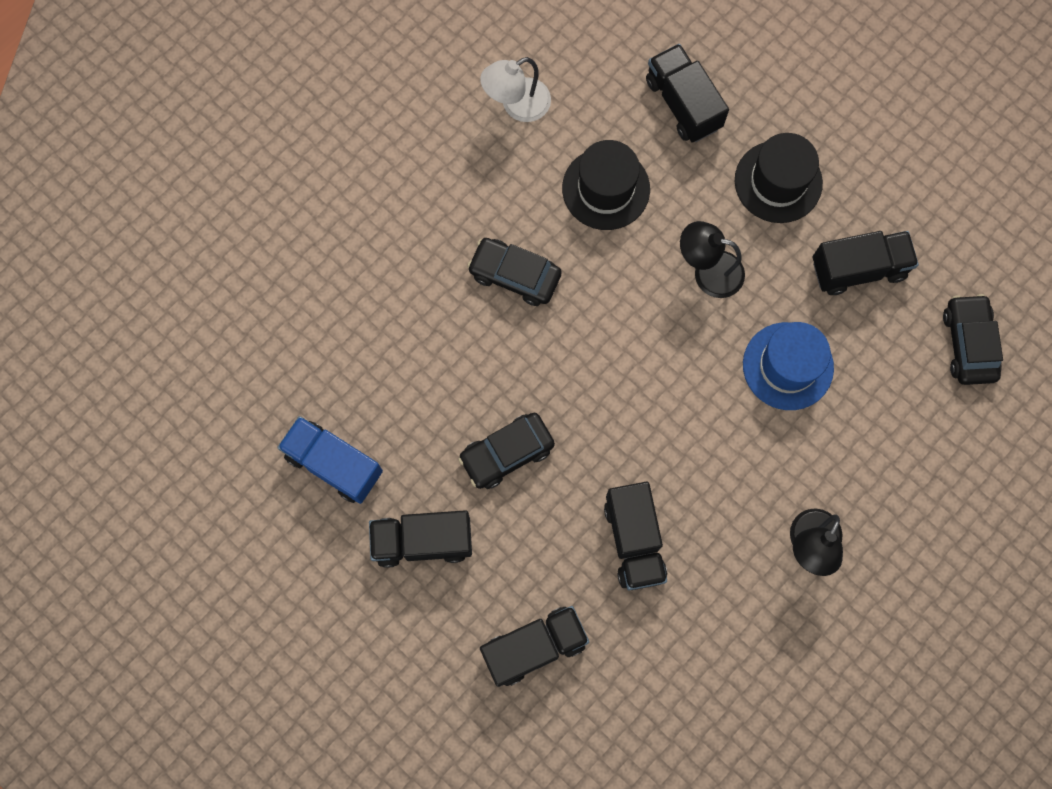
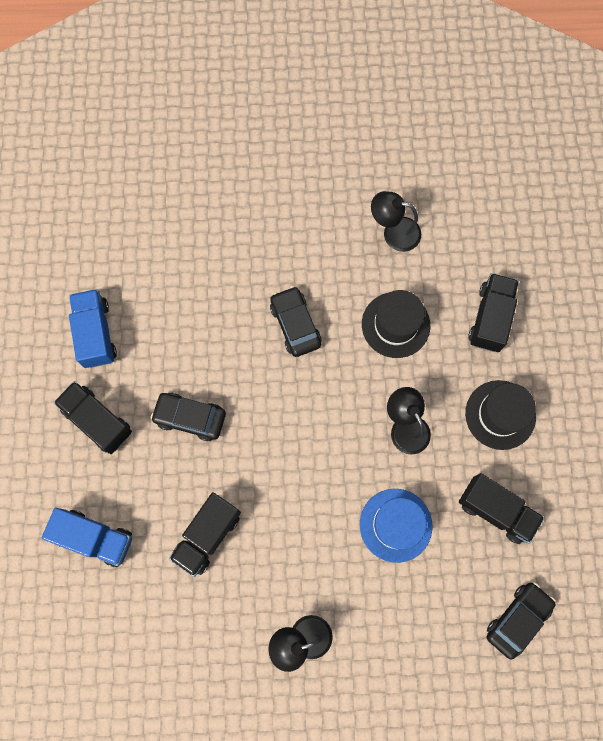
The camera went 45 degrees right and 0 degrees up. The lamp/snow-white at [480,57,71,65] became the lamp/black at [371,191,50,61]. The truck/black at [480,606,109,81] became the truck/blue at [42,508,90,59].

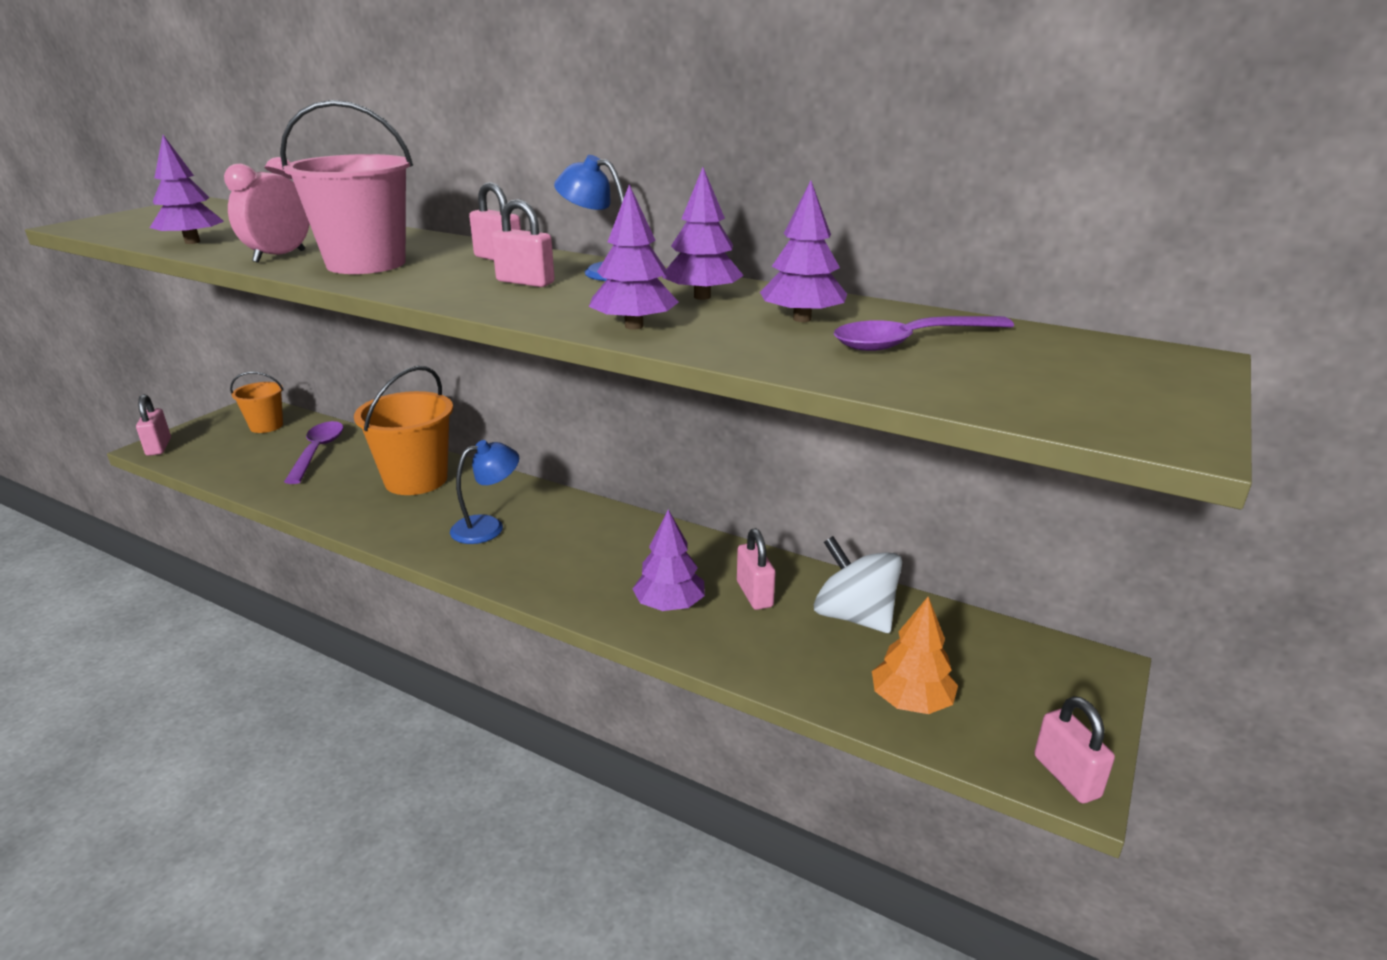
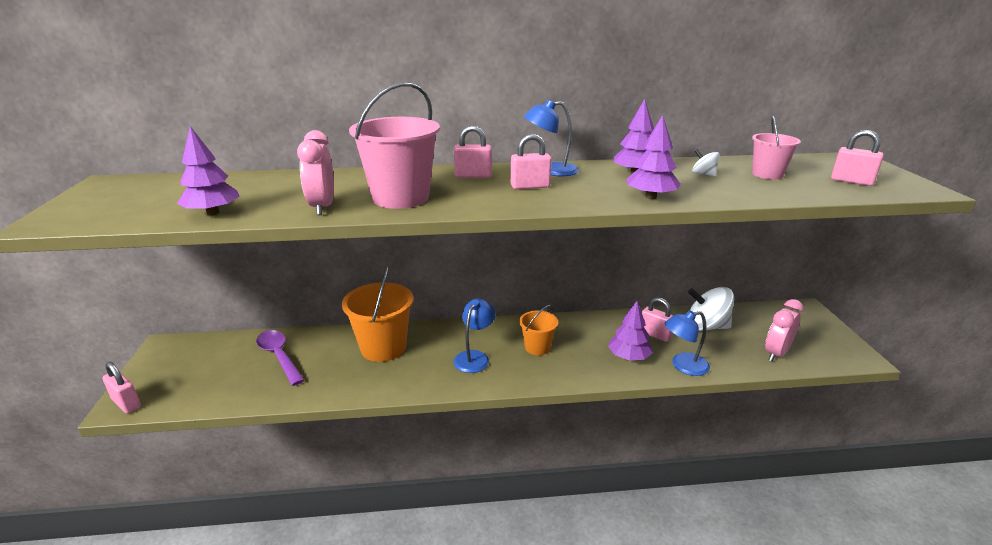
The camera went 35 degrees left and 0 degrees up. The lamp/blue at [664,310,46,66] appeared. The pail/orange-coloured moved from [230,372,54,61] to [519,305,39,50]. The small lock/rosy moved from [1034,696,81,107] to [831,130,53,56]. The tree/violet at [760,180,87,142] was replaced by the toy top/snow-white at [692,149,28,27]. The teaspoon/violet at [834,316,180,35] was replaced by the pail/rosy at [752,116,49,63]. The tree/orange-coloured at [872,597,86,117] was replaced by the bedside clock/rosy at [765,299,39,62].

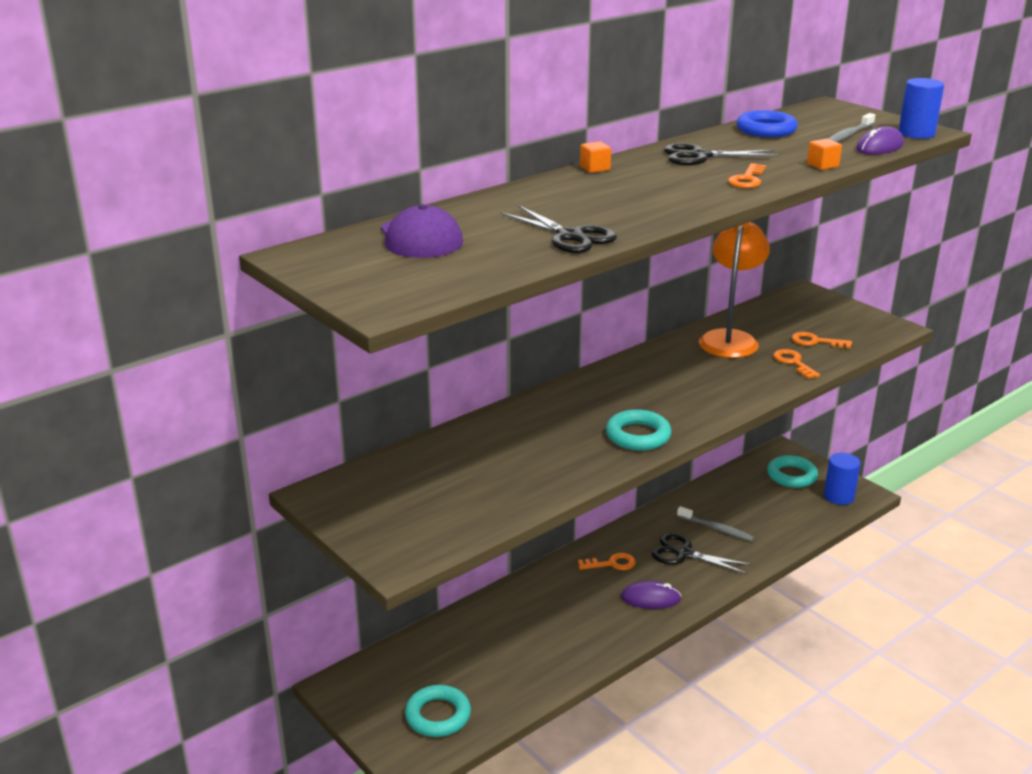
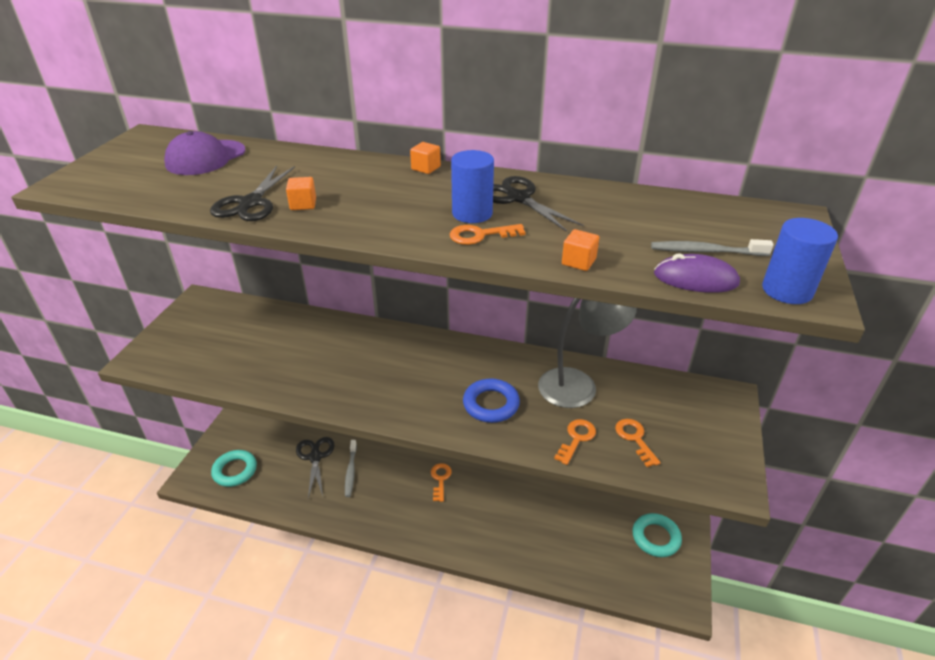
The camera went 55 degrees right and 10 degrees up. The hoop/aqua at [606,409,66,42] disappeared. The PC mouse/violet at [621,581,60,28] disappeared. The solid cube/orange-coloured at [286,177,30,33] appeared. The scissors/black moved from [652,533,100,41] to [296,437,39,61]. The dental brush/gray moved from [677,506,77,35] to [345,440,12,57]. The hoop/blue moved from [737,110,61,27] to [463,378,57,45]. The solid cylinder/blue moved from [824,453,37,52] to [451,150,43,73]. The lamp/orange-coloured at [699,222,71,136] became the lamp/gray at [538,298,99,110]. The latchkey/orange-coloured at [578,553,58,17] turned 135 degrees counterclockwise.

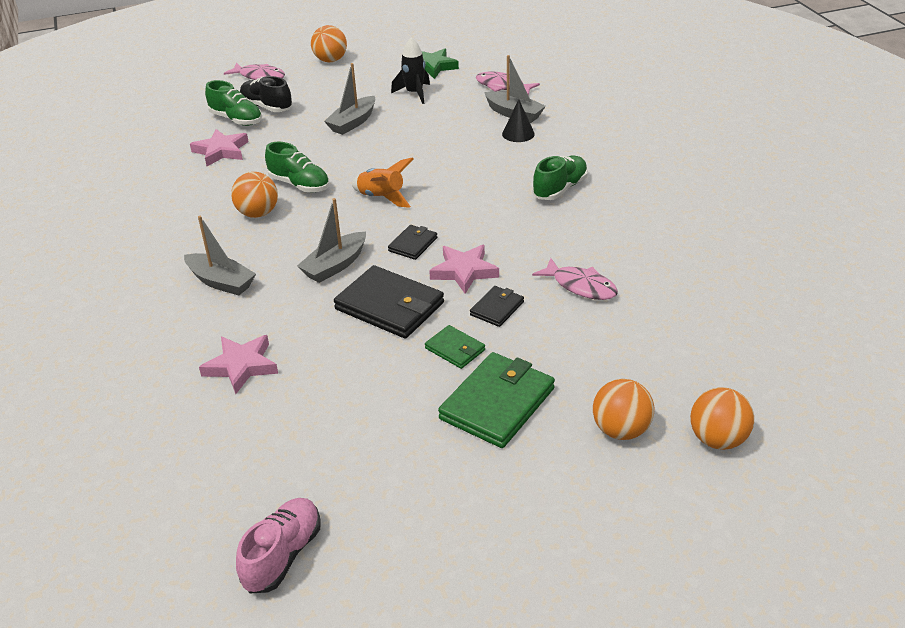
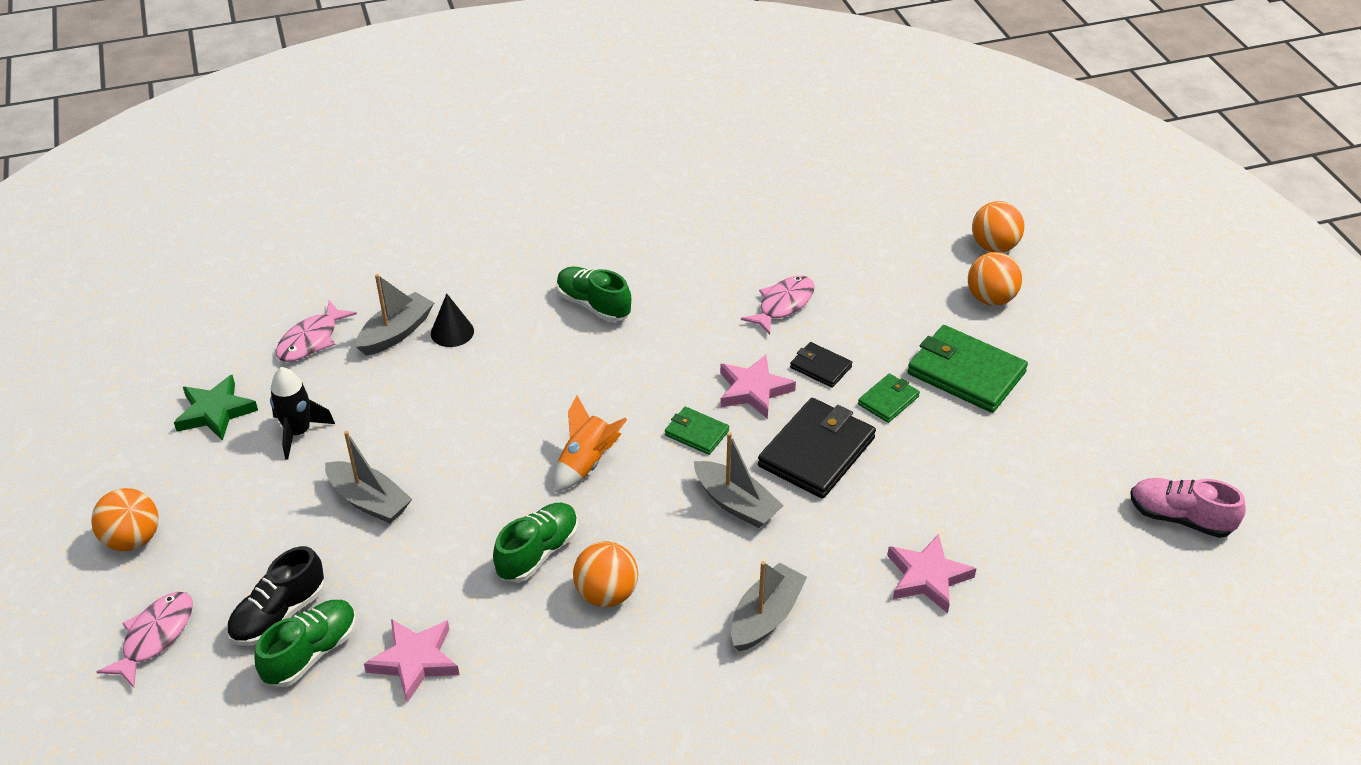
The camera went 90 degrees left and 5 degrees up. The billfold/black at [388,225,49,35] became the billfold/emerald at [665,407,64,48].

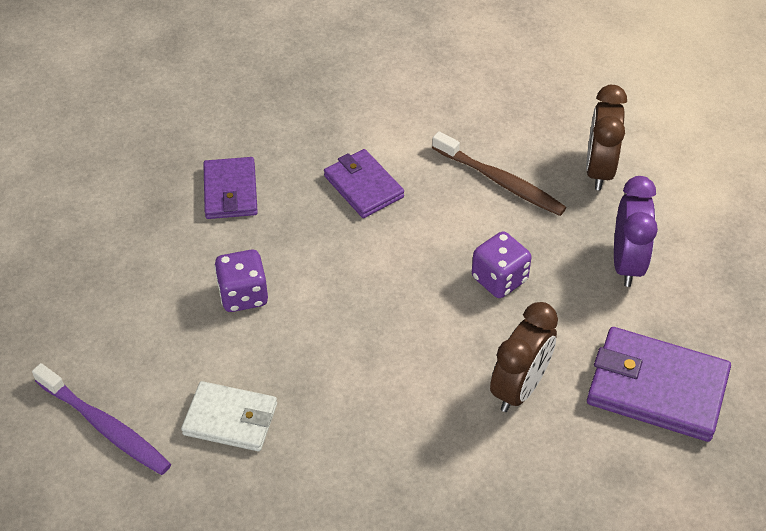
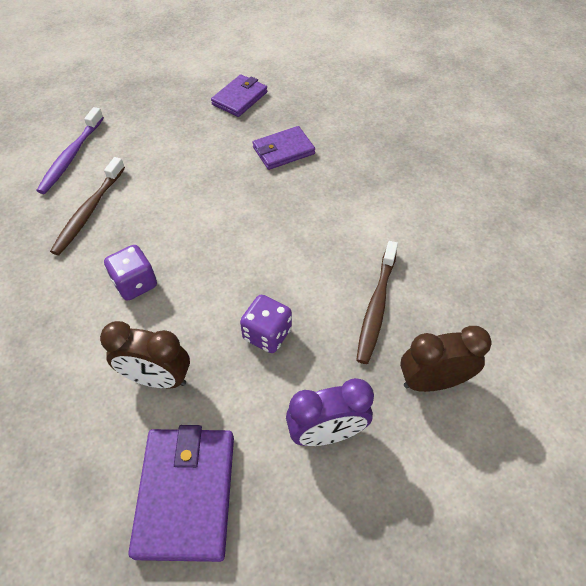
The camera went 70 degrees right and 5 degrees up. The dice/violet moved from [214,250,54,62] to [104,245,53,56]. The billfold/violet moved from [324,149,80,69] to [211,74,57,43]. The billfold/snow-white at [181,381,96,70] was replaced by the dental brush/dark brown at [50,157,75,98].

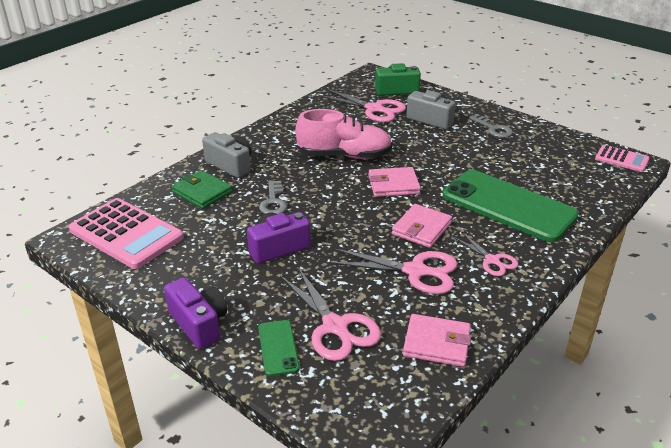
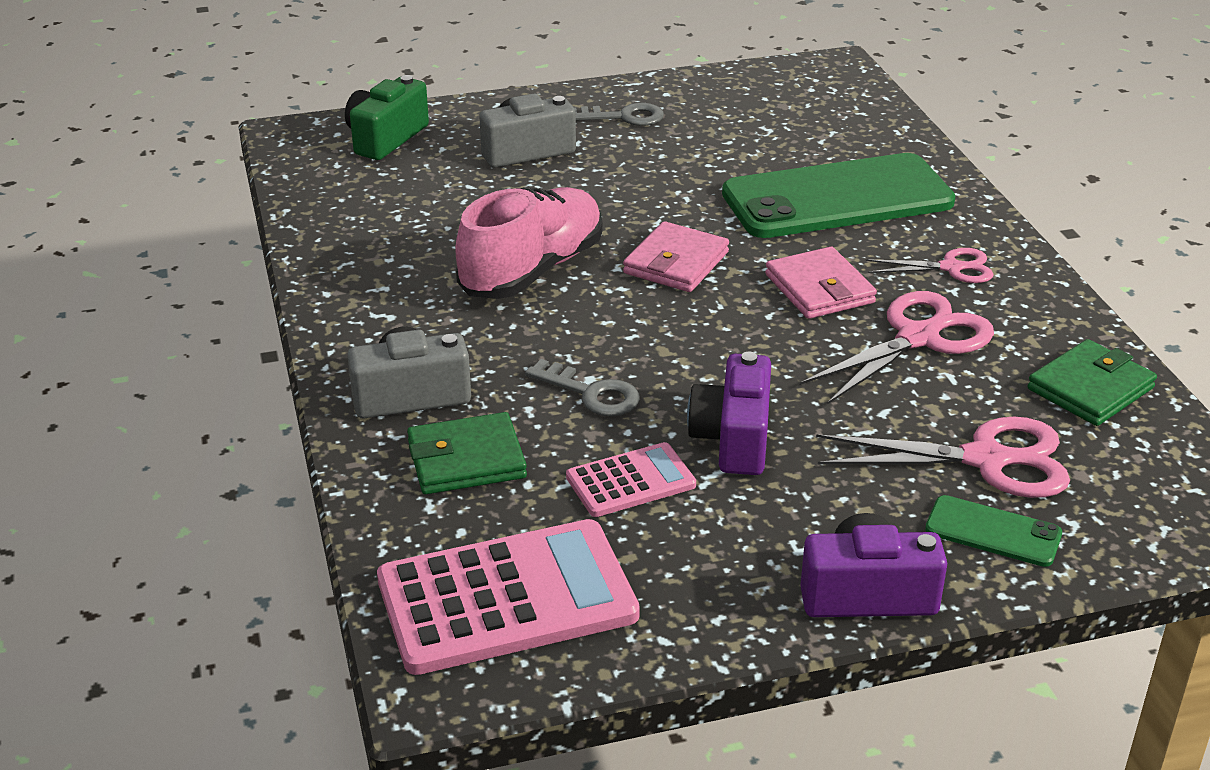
The camera went 55 degrees left and 0 degrees up. The scissors/rosy at [319,89,87,33] disappeared. The adding machine/rosy moved from [595,145,55,27] to [566,442,130,75]. The billfold/rosy at [403,314,68,53] became the billfold/emerald at [1027,339,130,87].

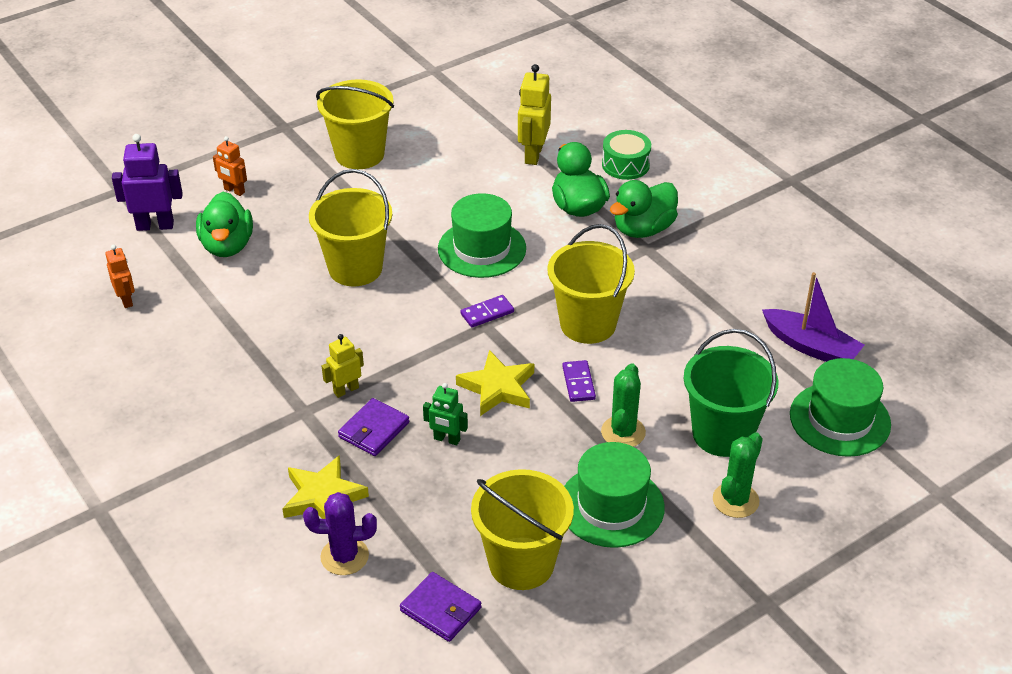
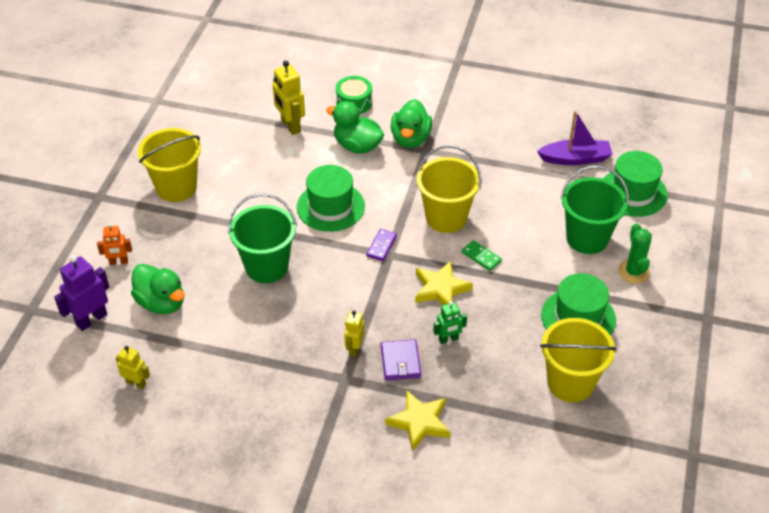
The camera went 40 degrees left and 5 degrees up. The prickly plant/violet at [303,492,74,83] disappeared. The billfold/violet at [400,572,81,70] disappeared. The prickly plant/emerald at [601,363,45,84] disappeared. The robot/orange-coloured at [105,245,30,63] became the robot/golden at [116,346,34,43]. The pail/golden at [309,169,83,117] became the pail/emerald at [228,193,69,90]. The domino tile/violet at [562,360,34,42] became the domino tile/emerald at [462,240,40,31].

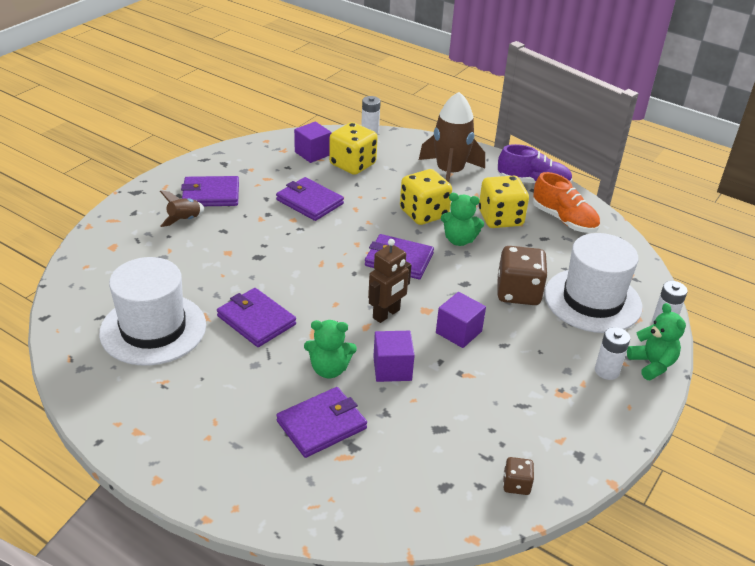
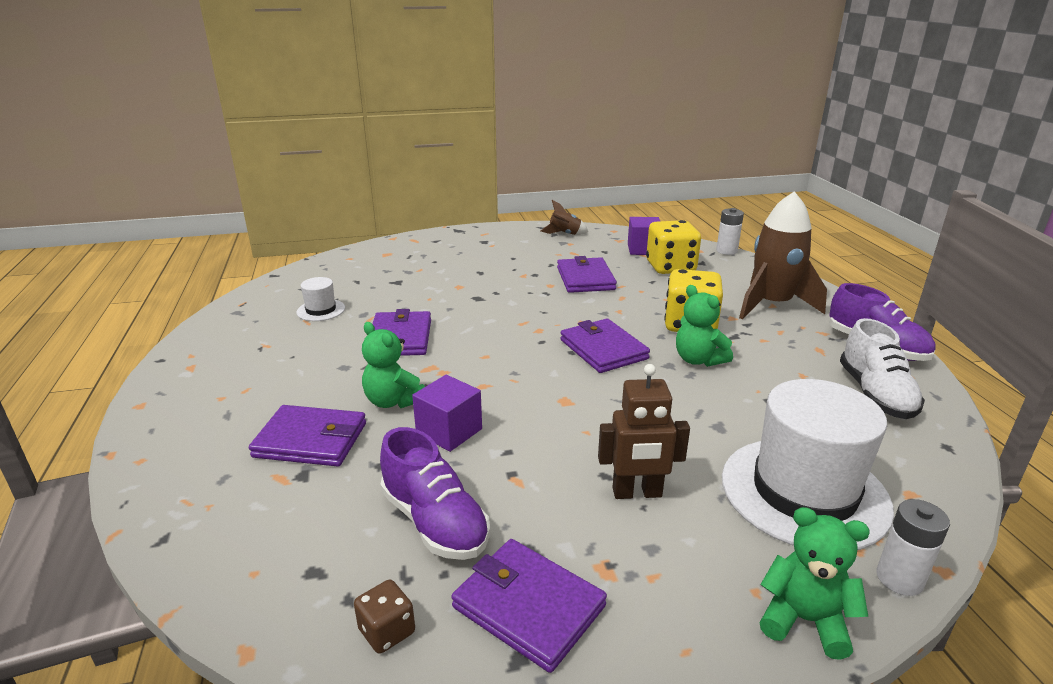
The camera went 45 degrees right and 10 degrees down. The solid cube/violet at [436,292,50,56] disappeared. The dice/golden at [479,176,50,52] disappeared. The dice/dark brown at [497,246,51,59] disappeared. The AA battery/snow-white at [595,327,35,53] disappeared. The lace-up shoe/violet at [380,427,110,133] appeared. The rocket/dark brown moved from [160,190,45,37] to [541,200,47,35]. The billfold/violet moved from [181,176,58,30] to [451,539,156,134]. The robot/dark brown moved from [368,239,44,84] to [598,364,92,135]. The lace-up shoe/orange-coloured at [533,172,67,61] became the lace-up shoe/snow-white at [840,318,85,101]. The teddy bear/emerald at [627,303,59,77] turned 90 degrees counterclockwise. The tall hat/snow-white at [99,257,107,109] changed to 0.44 times the size.

